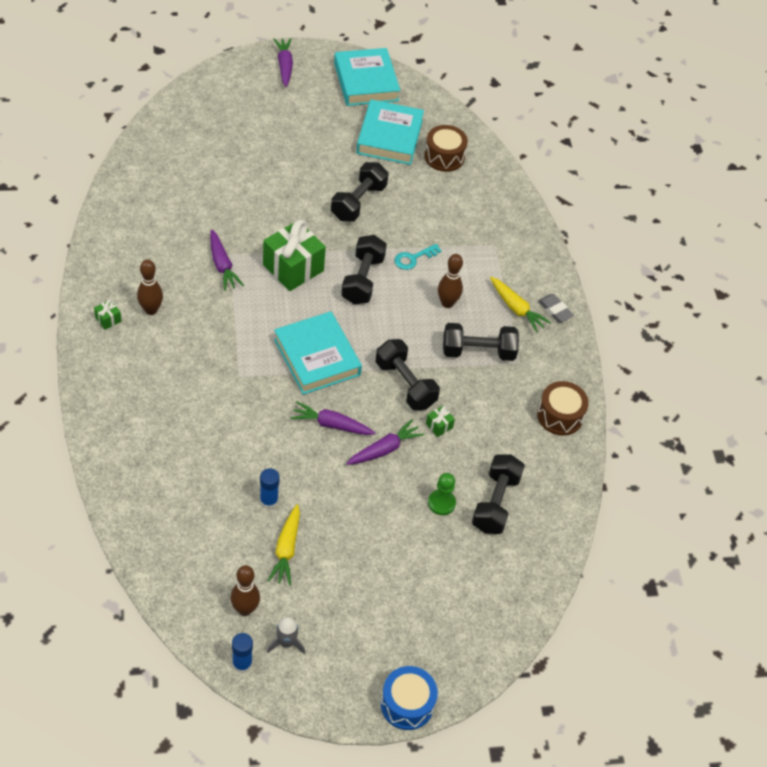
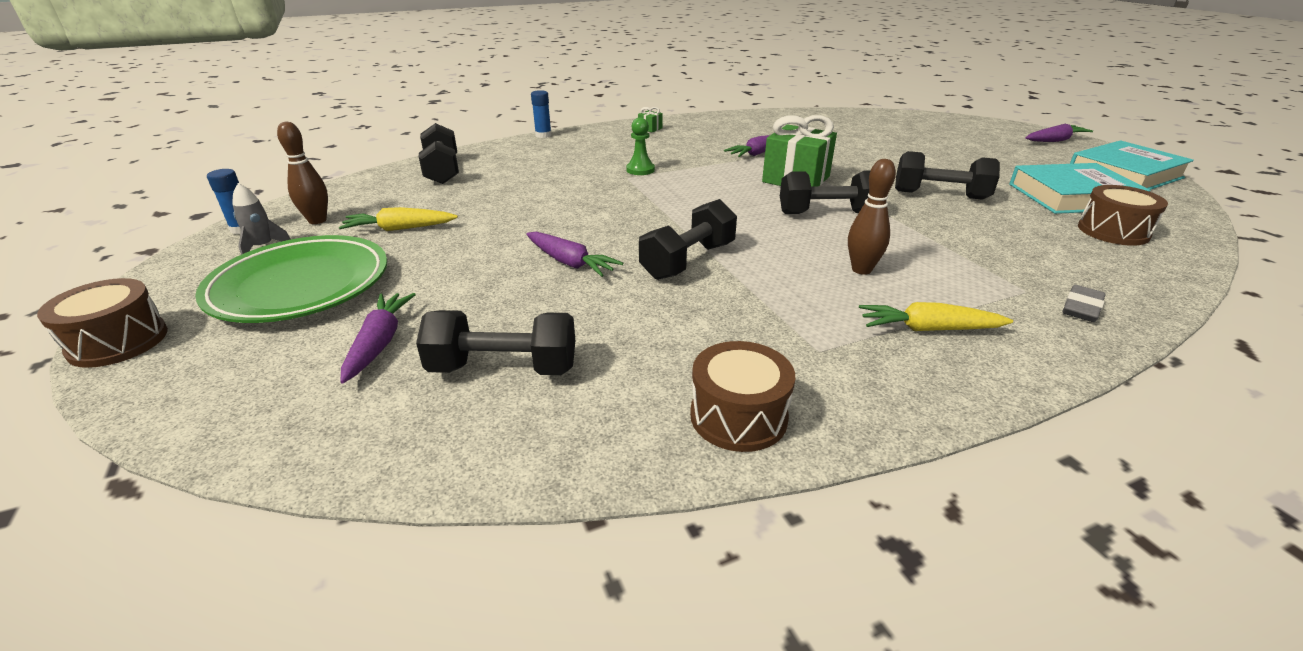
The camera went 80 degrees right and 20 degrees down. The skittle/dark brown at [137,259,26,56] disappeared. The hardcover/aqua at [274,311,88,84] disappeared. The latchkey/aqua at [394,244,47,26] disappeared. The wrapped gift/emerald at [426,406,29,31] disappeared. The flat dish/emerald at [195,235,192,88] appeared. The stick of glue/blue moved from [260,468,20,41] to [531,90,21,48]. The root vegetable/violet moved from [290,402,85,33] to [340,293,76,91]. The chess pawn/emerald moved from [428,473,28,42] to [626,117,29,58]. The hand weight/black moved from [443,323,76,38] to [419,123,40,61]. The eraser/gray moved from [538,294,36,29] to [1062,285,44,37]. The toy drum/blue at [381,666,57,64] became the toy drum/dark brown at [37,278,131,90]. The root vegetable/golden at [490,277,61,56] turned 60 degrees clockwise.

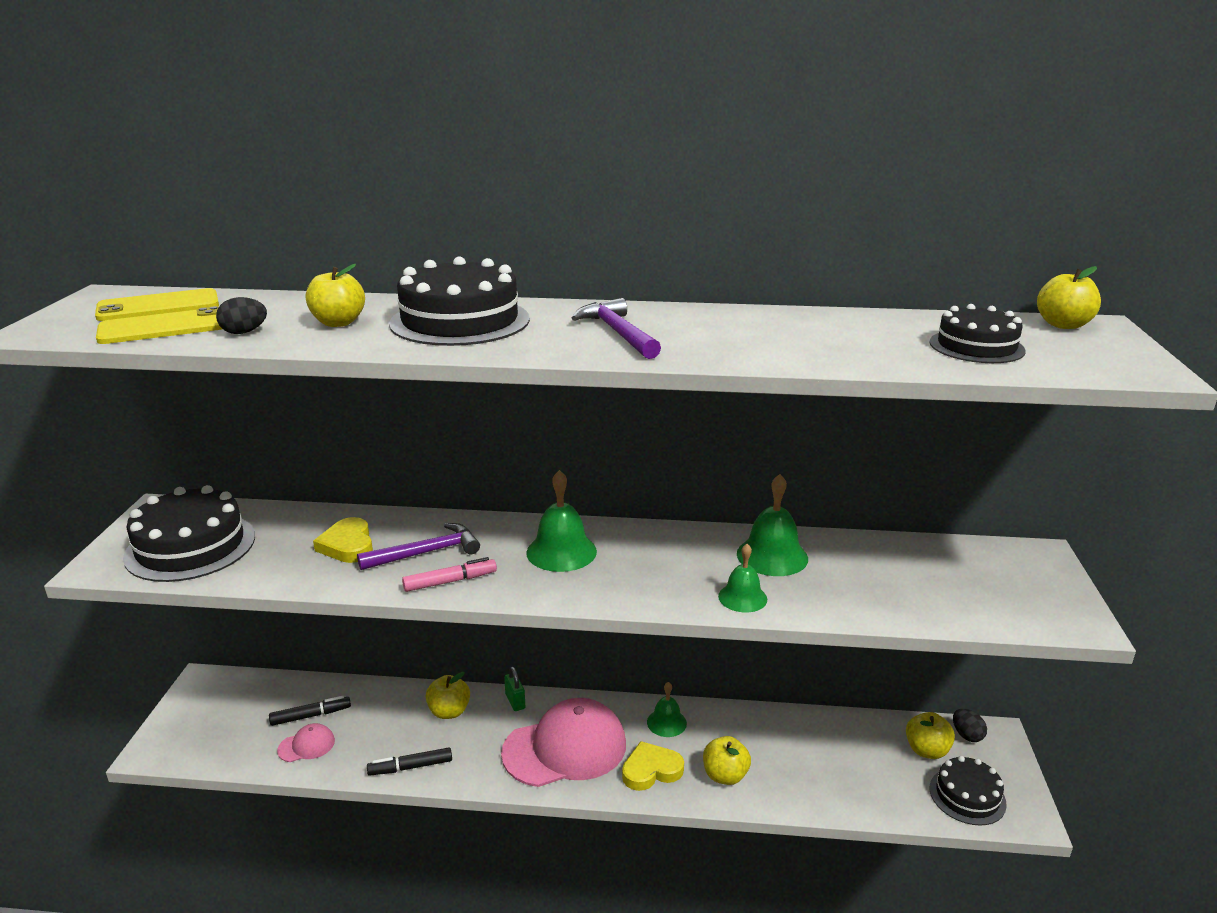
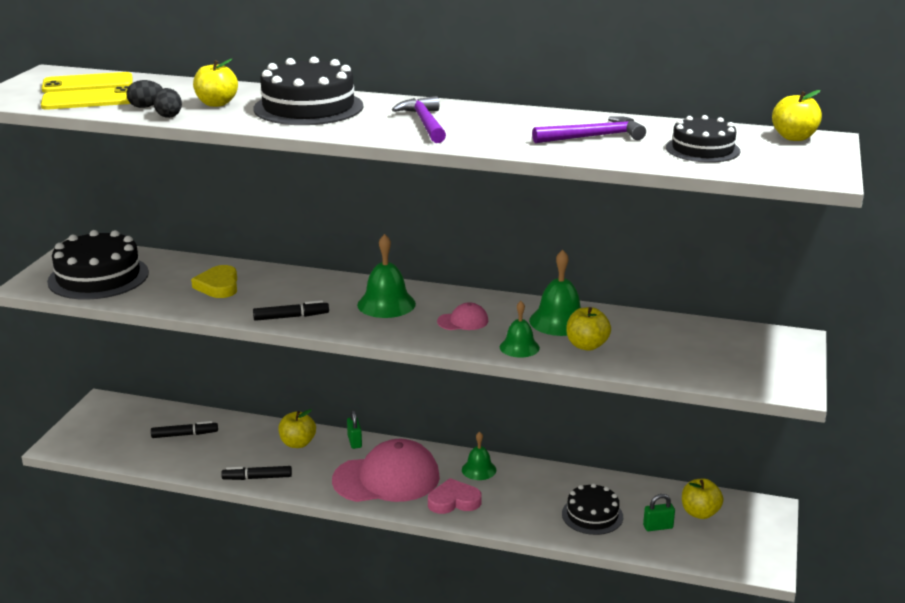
The camera went 10 degrees right and 0 degrees up. The small lock/emerald at [643,494,32,37] appeared. The peaked cap/rosy moved from [277,723,58,39] to [437,302,51,28]. The claw hammer/violet moved from [357,523,123,47] to [532,116,114,27]. The toy apple/golden moved from [703,736,48,49] to [566,307,45,44]. The gateau/black moved from [930,756,77,69] to [562,483,61,52]. The egg shape/black moved from [953,709,34,33] to [153,88,29,30]. The marker pen/rosy at [402,557,95,35] became the marker pen/black at [253,300,76,21]. The love heart/golden at [622,741,62,50] became the love heart/rosy at [428,478,54,36].

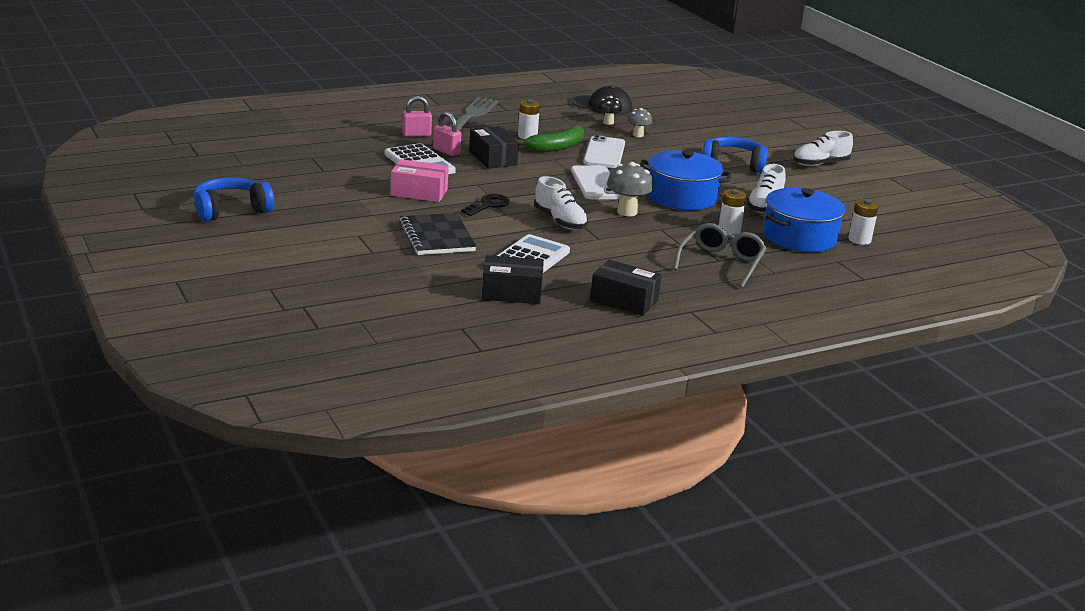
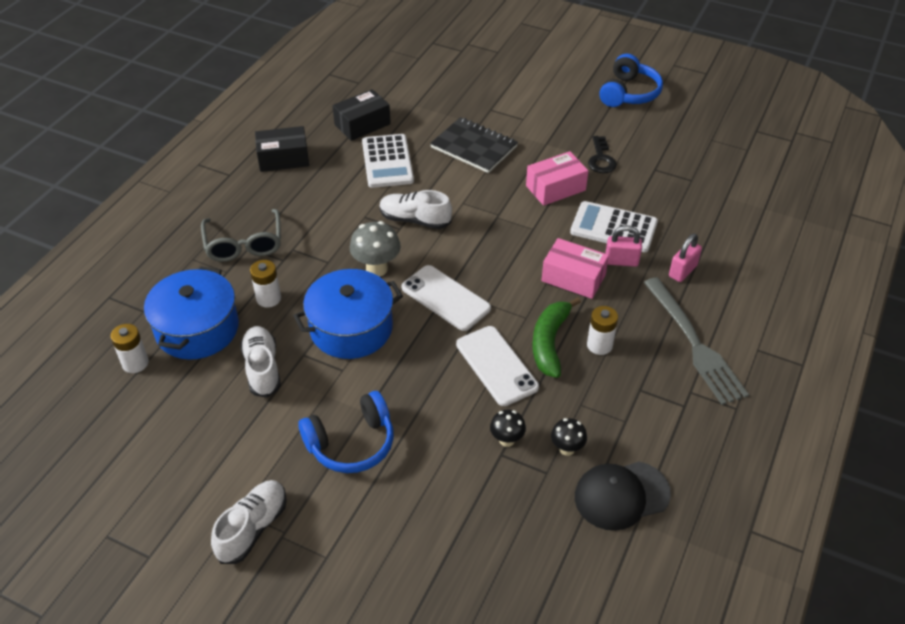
The camera went 145 degrees right and 20 degrees up. The latchkey/black moved from [461,194,49,22] to [588,136,29,37]. The package/black at [469,126,50,43] became the package/rosy at [542,238,67,61]. The fungus/gray at [628,108,24,29] became the fungus/black at [490,410,36,37].

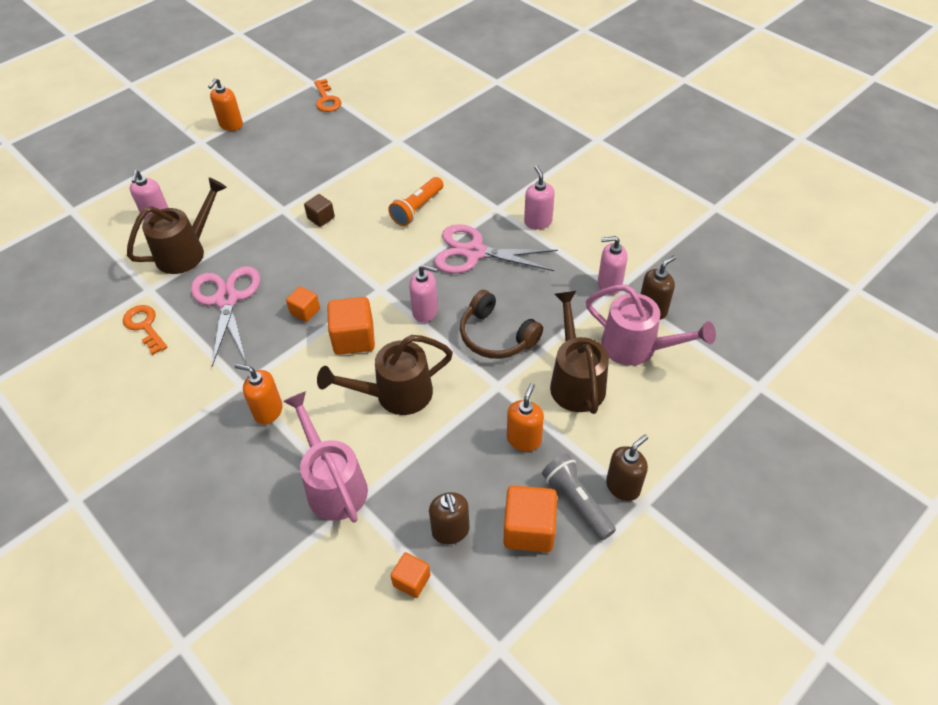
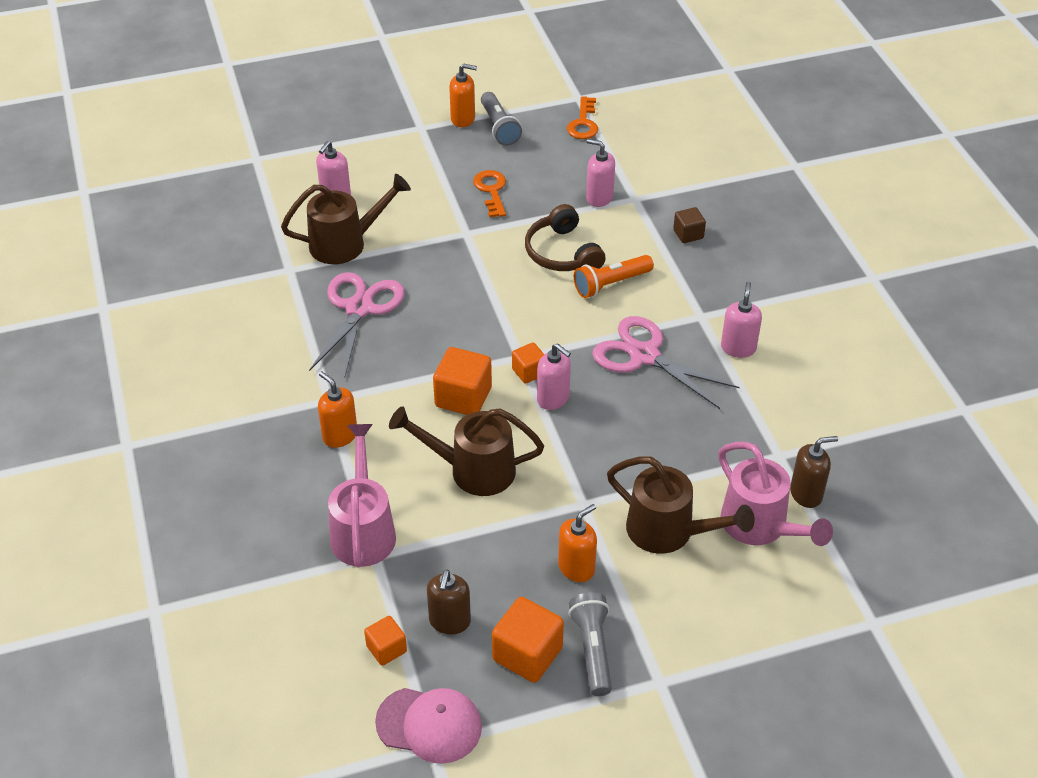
The camera went 25 degrees right and 5 degrees down. The soap pump/dark brown at [606,434,42,67] disappeared. The peaked cap/rosy at [375,688,107,76] appeared. The torch/gray at [481,92,41,54] appeared. The latchkey/orange-coloured moved from [123,305,45,50] to [473,170,33,47]. The solid cube/orange-coloured moved from [286,286,34,36] to [512,342,32,42]. The solid cube/dark brown moved from [304,194,31,33] to [673,207,33,36]. The headphones/dark brown moved from [460,290,83,69] to [525,204,80,67]. The soap pump/rosy moved from [598,236,29,59] to [586,139,29,68]. The soap pump/orange-coloured at [208,78,35,53] turned 135 degrees counterclockwise. The sprinkling can/dark brown at [550,291,59,123] turned 105 degrees clockwise.

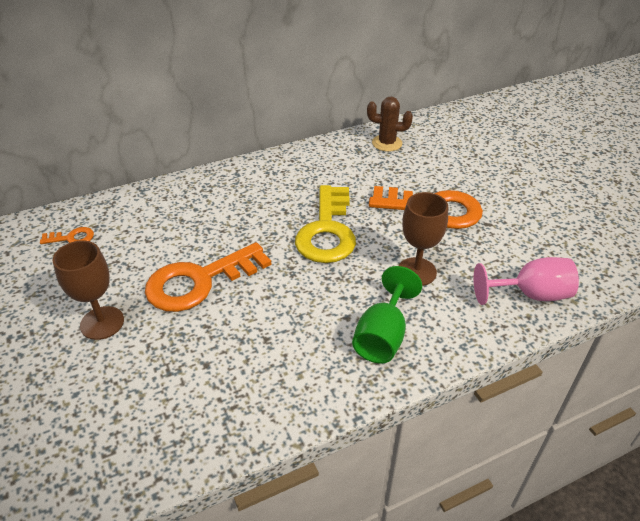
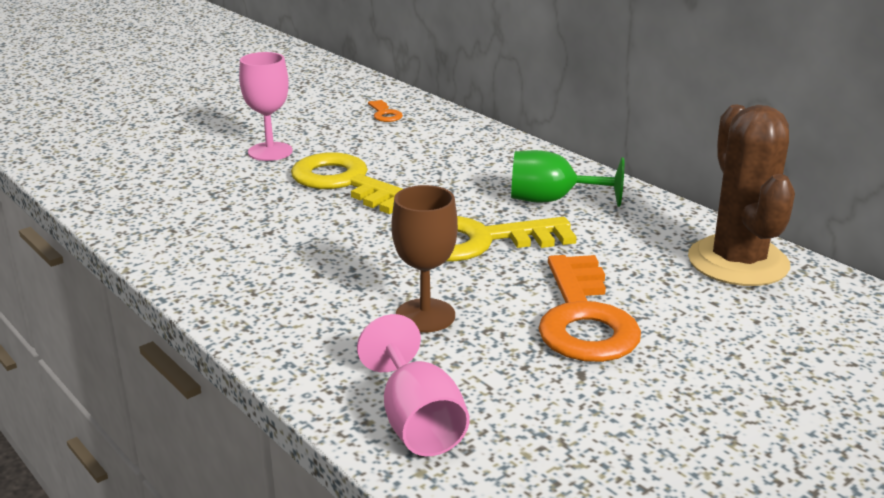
The camera went 75 degrees right and 15 degrees down. The chalice/emerald moved from [352,266,70,97] to [511,150,114,57]. The chalice/dark brown at [52,240,72,100] became the chalice/rosy at [239,52,54,109]. The latchkey/orange-coloured at [145,242,127,70] became the latchkey/golden at [291,152,111,62]. The prickly plant/dark brown at [367,96,46,56] changed to 1.82 times the size.

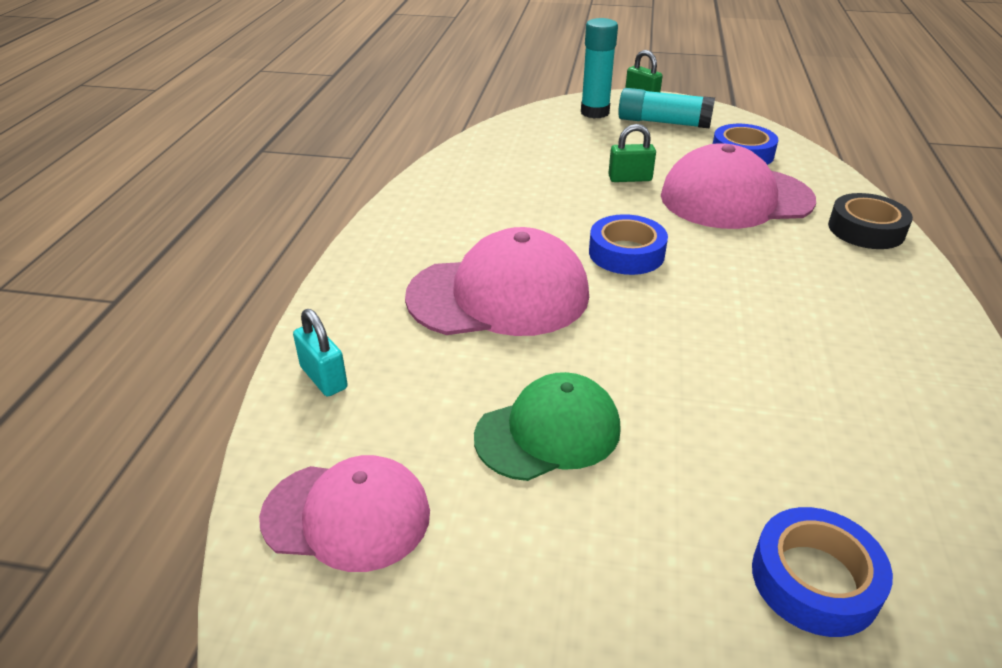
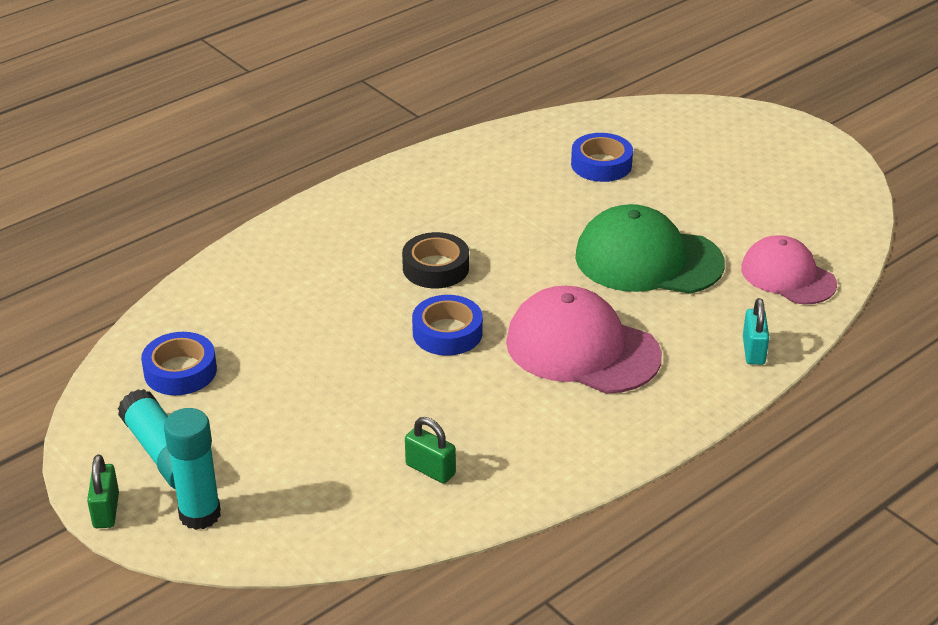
The camera went 140 degrees left and 0 degrees up. The peaked cap/rosy at [661,143,155,86] disappeared. The small lock/emerald moved from [608,124,48,58] to [405,417,51,67]. The sticky tape/black moved from [828,193,85,56] to [402,232,67,56]. The peaked cap/emerald at [474,372,147,109] changed to 1.51 times the size.

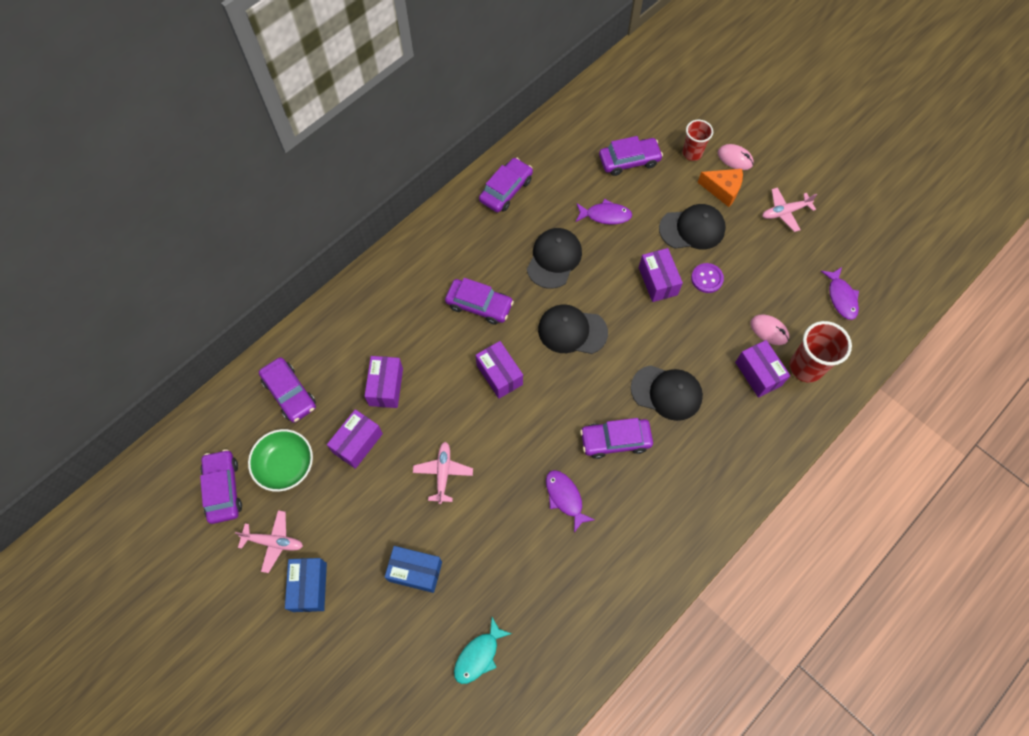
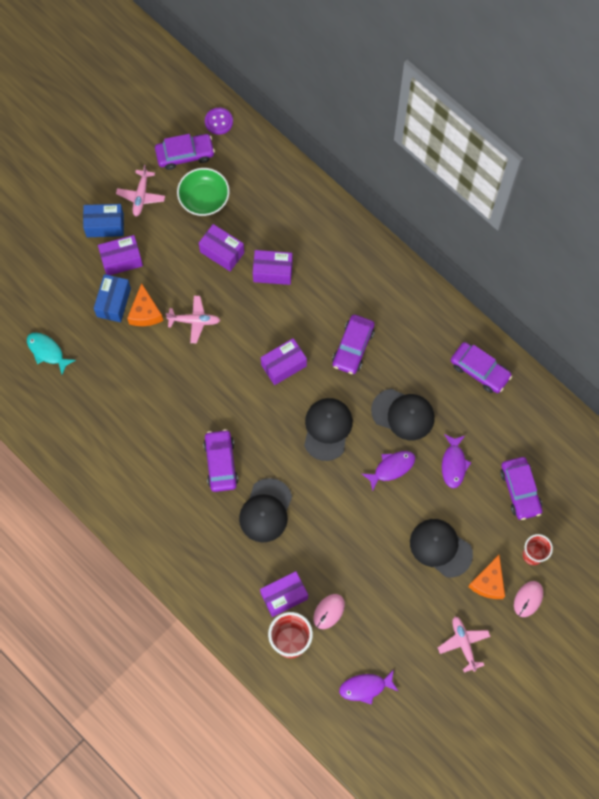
The camera went 90 degrees right and 5 degrees up. The automobile/violet at [259,357,57,66] disappeared. The cheese wedge/orange-coloured at [127,283,36,43] appeared. The toy fish/violet moved from [546,470,49,63] to [362,451,53,40]. The package/violet moved from [639,248,44,54] to [98,235,45,40]. The button/violet moved from [691,263,33,30] to [205,108,28,27]. The peaked cap/black at [659,204,67,45] turned 135 degrees clockwise.

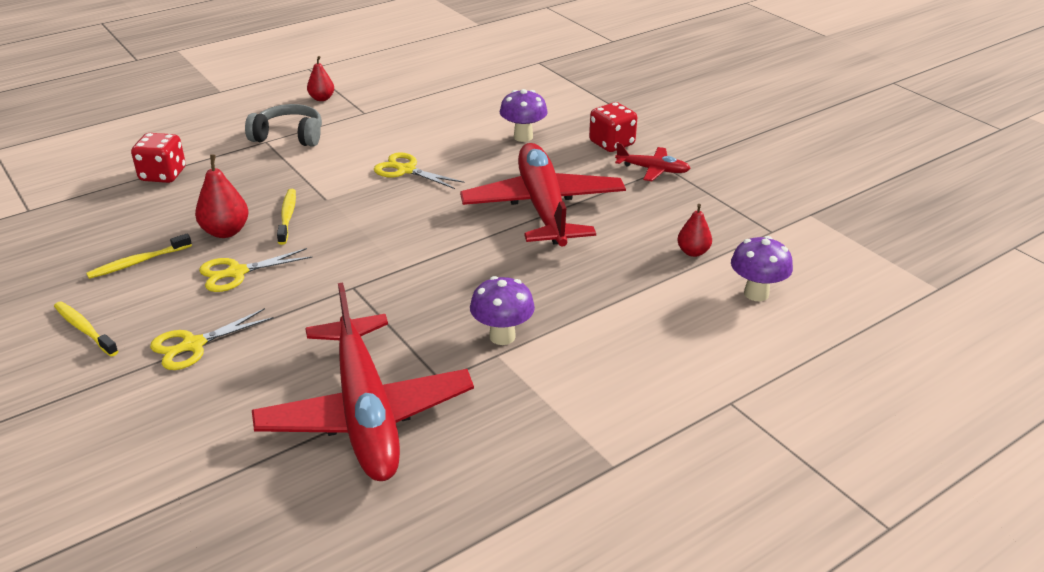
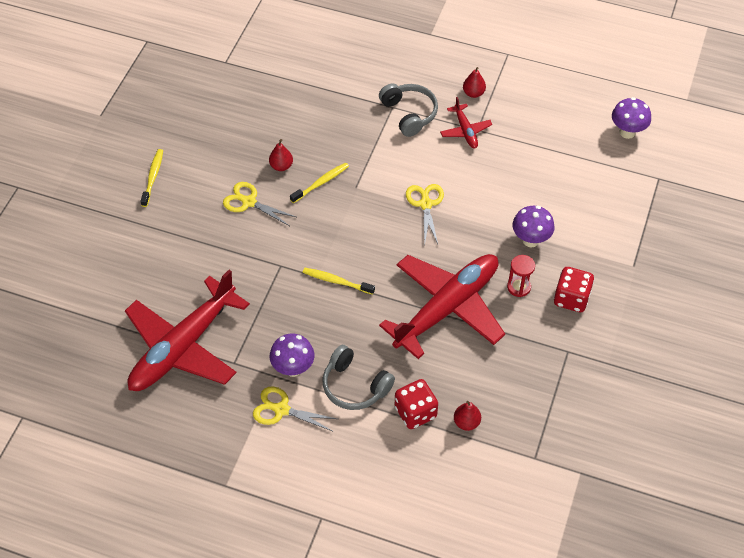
The camera went 55 degrees right and 20 degrees up. The headphones/gray at [323,345,72,65] appeared. The hourglass/red at [507,255,28,42] appeared. The dental brush/golden moved from [86,234,106,45] to [303,268,72,27]. The dice/red moved from [131,133,55,50] to [395,379,43,50]. The scissors/golden moved from [150,308,124,62] to [253,387,84,45]. The toy plane/red moved from [615,143,76,38] to [440,97,52,52]. The fungus/violet moved from [731,236,62,65] to [612,97,39,42]. The pear fruit/red at [195,155,54,83] changed to 0.66 times the size.

